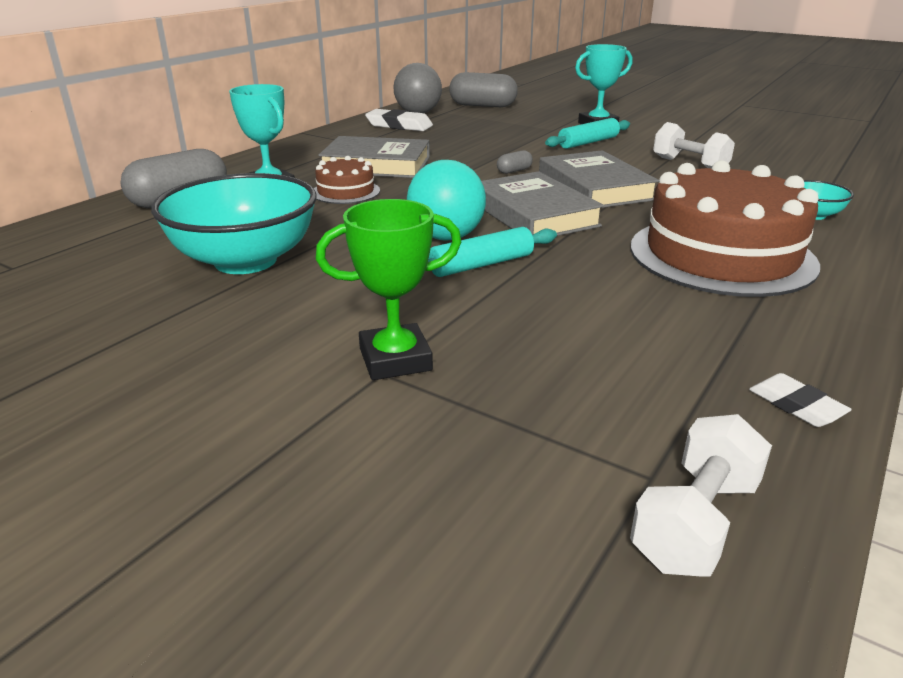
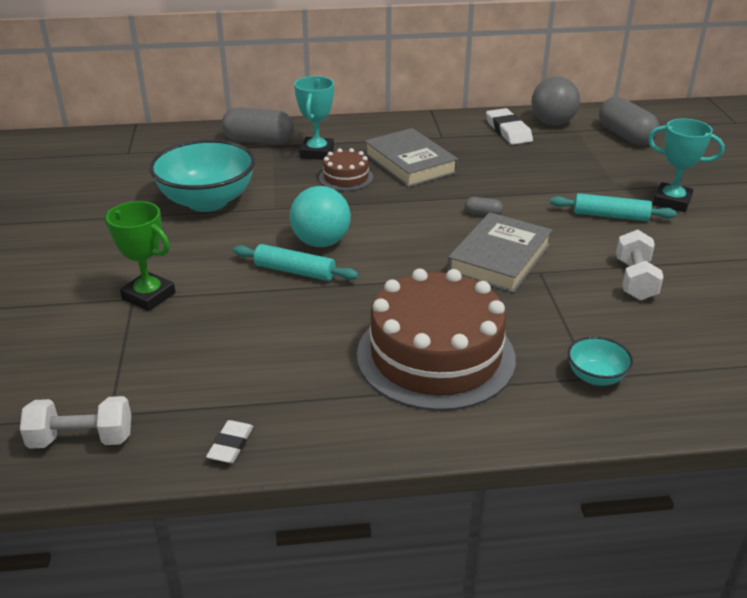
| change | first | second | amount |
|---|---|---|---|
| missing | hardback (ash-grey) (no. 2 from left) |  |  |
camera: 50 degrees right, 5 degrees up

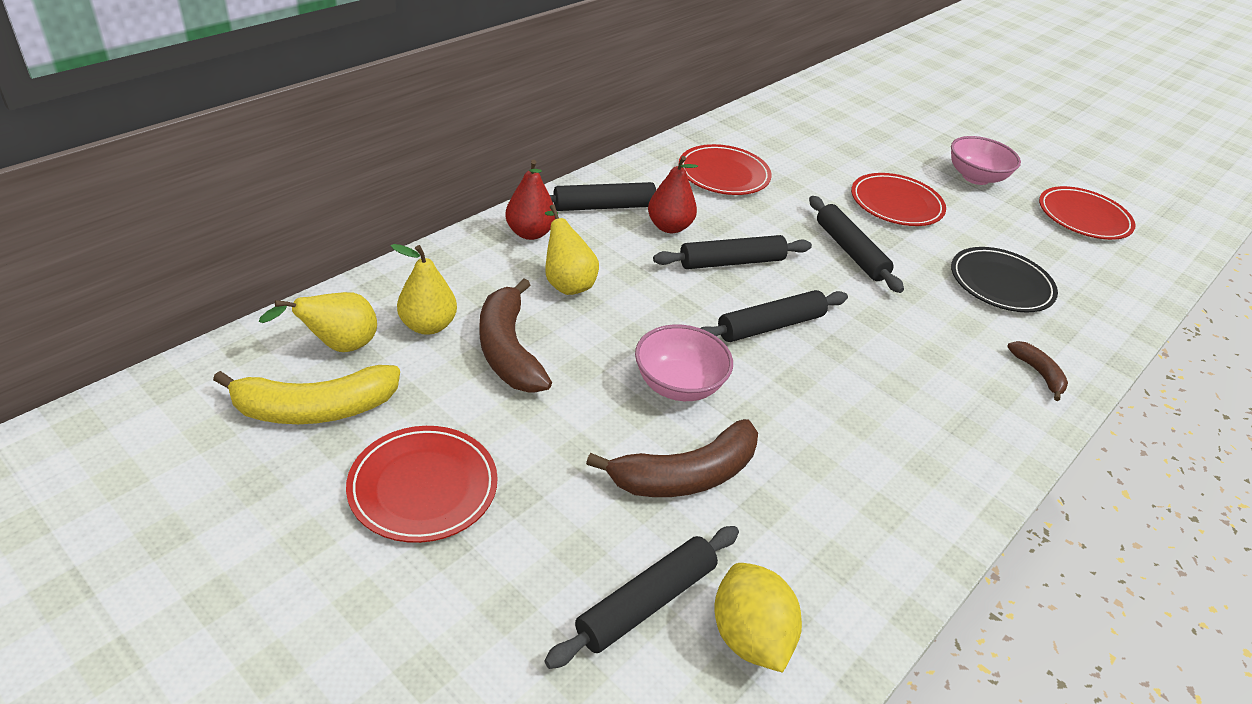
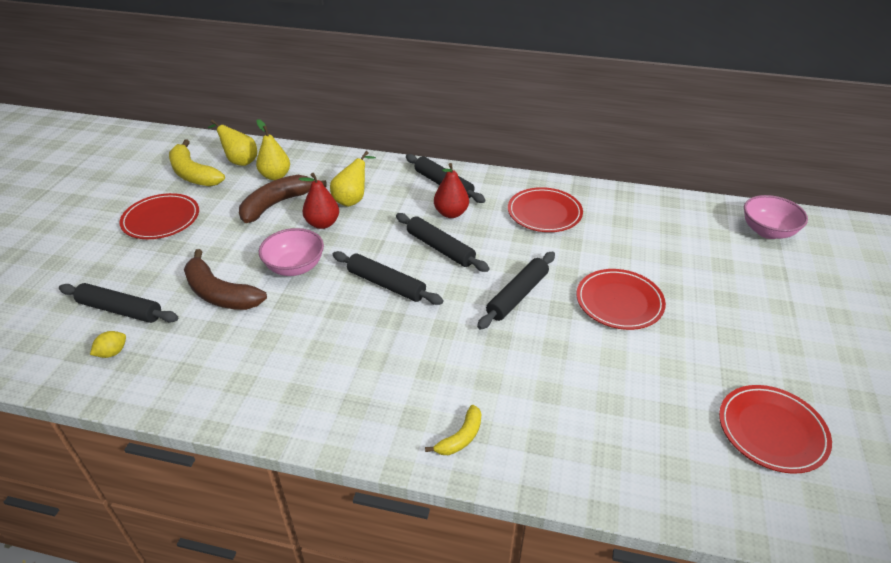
| change | first | second | amount |
|---|---|---|---|
| relocated | deep dish (rosy) (no. 2 from left) |  |  |
| relocated | pear fruit (red) (no. 1 from left) |  |  |
| missing | plate (jet-black) |  |  |
| colour | toy banana (russet) (no. 3 from left) | toy banana (yellow) (no. 2 from left) |  |
| size | lemon (yellow) |  | x0.53 |
camera: 65 degrees right, 0 degrees up

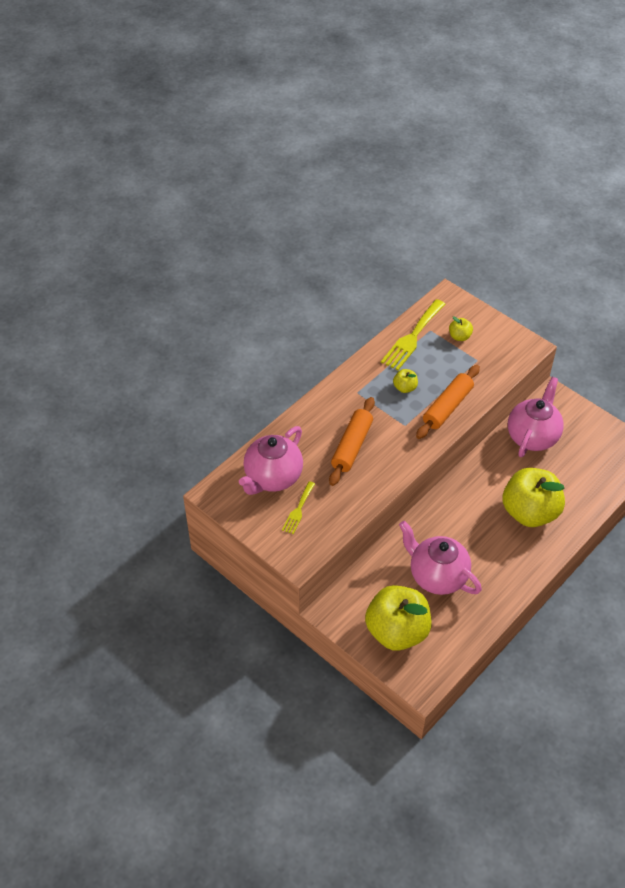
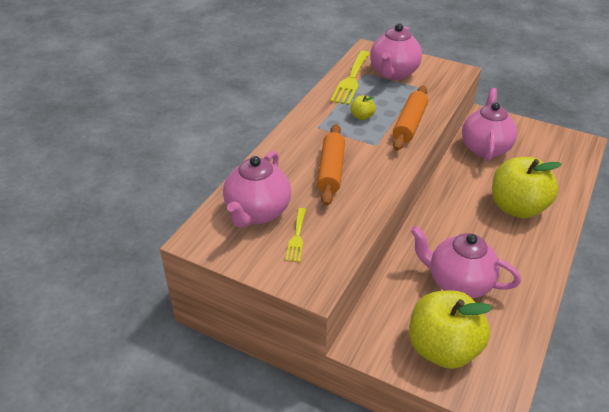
| change | first | second | amount |
|---|---|---|---|
| exchanged | apple fruit (yellow) (no. 3 from left) | teapot (rosy) (no. 2 from left) |  |
camera: 15 degrees left, 10 degrees down

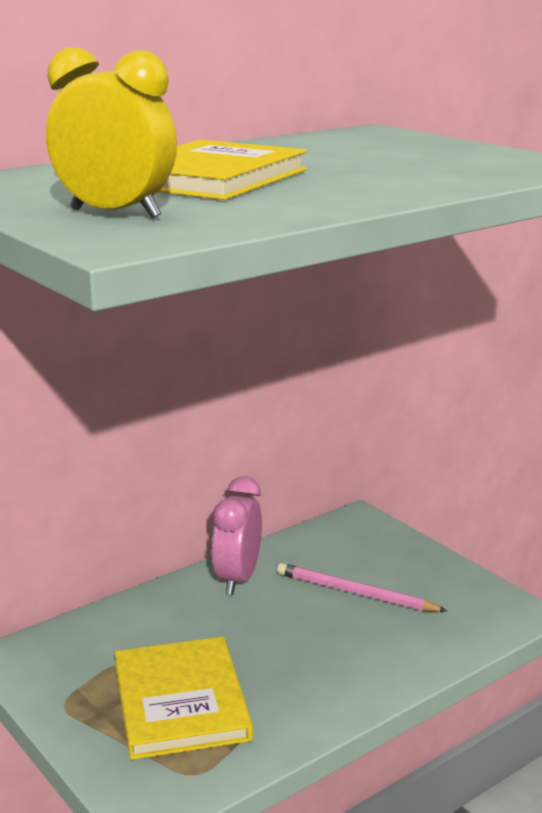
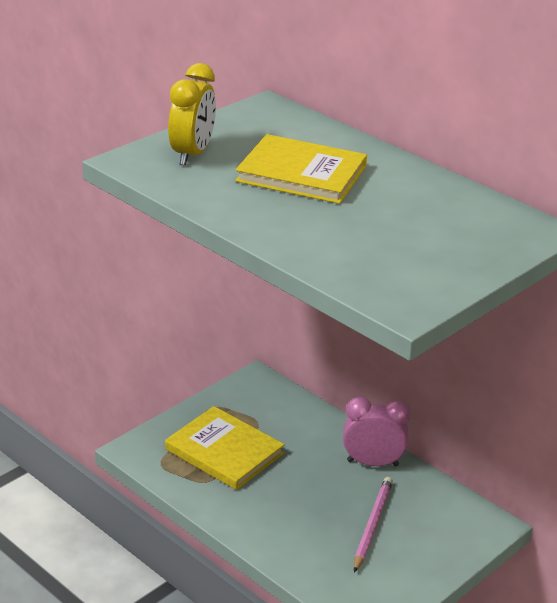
| change | first | second | amount |
|---|---|---|---|
| spun | hardback (yellow) (no. 1 from left) |  | 60 degrees clockwise |
camera: 80 degrees right, 10 degrees up

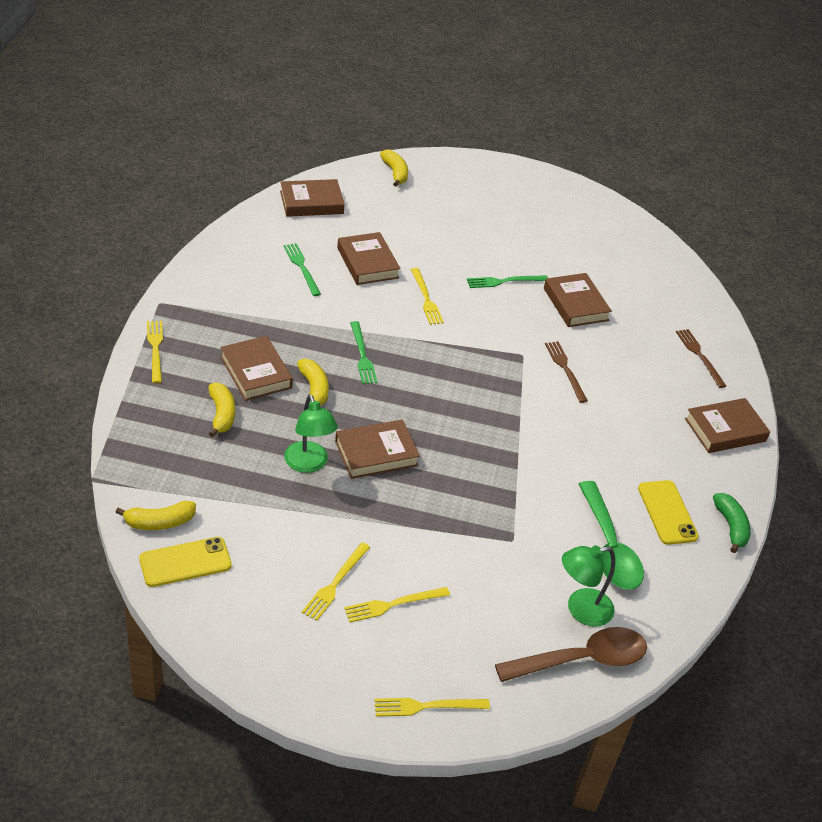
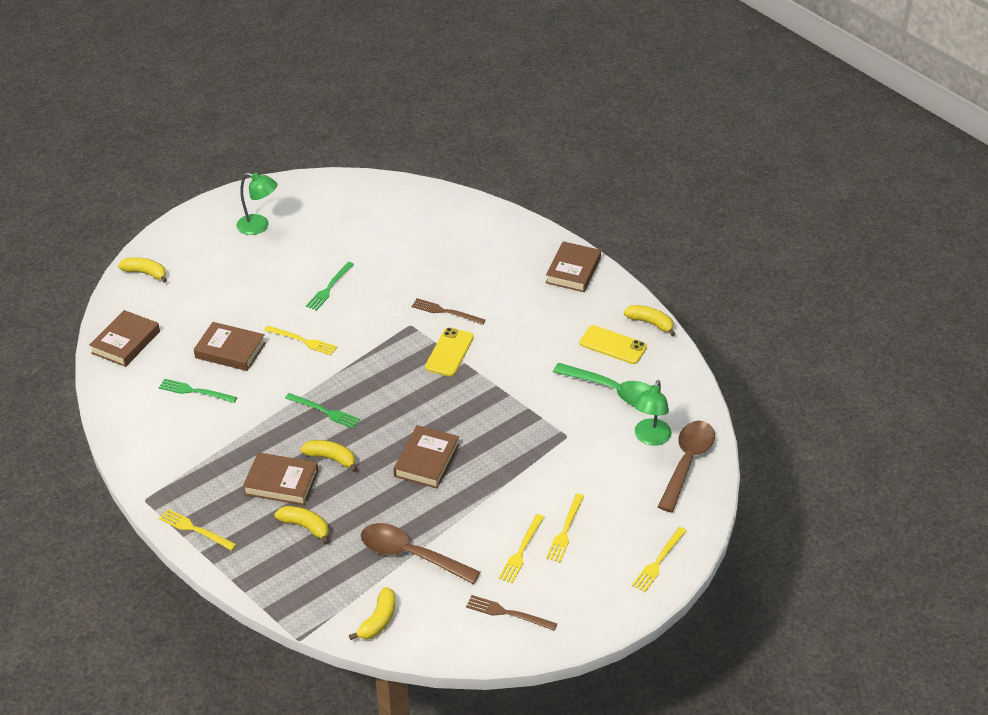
| change | first | second | amount |
|---|---|---|---|
| missing | hardback (russet) (no. 5 from left) |  |  |
| relocated | fork (russet) (no. 2 from left) |  |  |
| relocated | reading lamp (emerald) (no. 1 from left) |  |  |
| colour | toy banana (emerald) | toy banana (yellow) (no. 5 from left) |  |
| relocated | mobile phone (yellow) (no. 1 from left) |  |  |
| spun | fork (yellow) (no. 2 from left in the first image) | fork (yellow) (no. 3 from left) | 45 degrees clockwise |
| appeared |  | teaspoon (russet) (no. 1 from left) |  |
camera: 45 degrees left, 0 degrees up

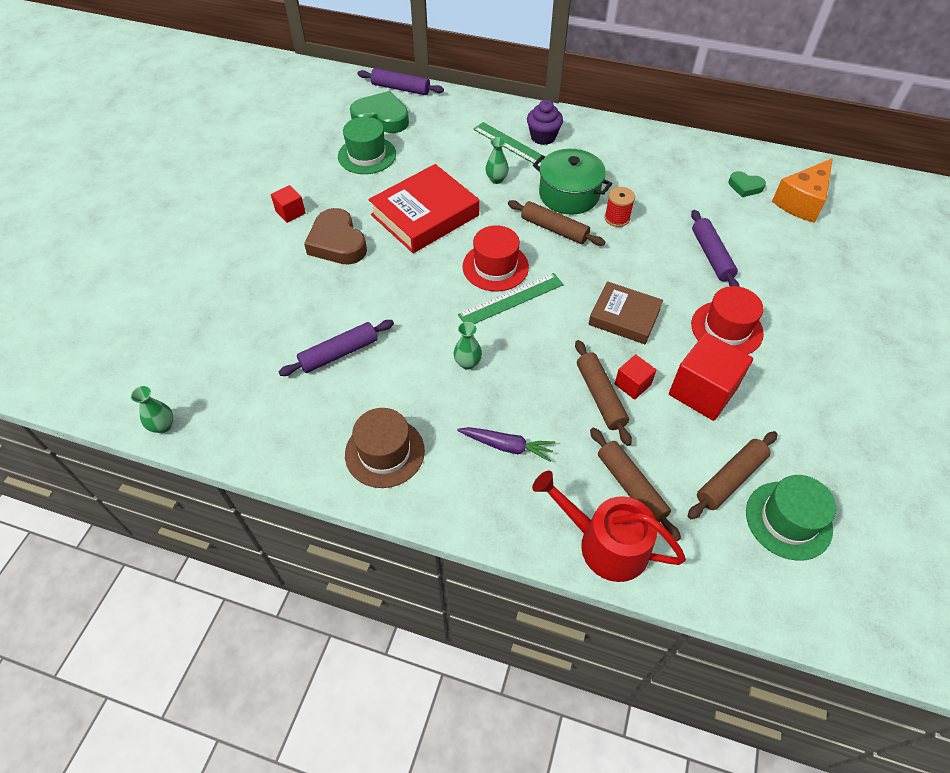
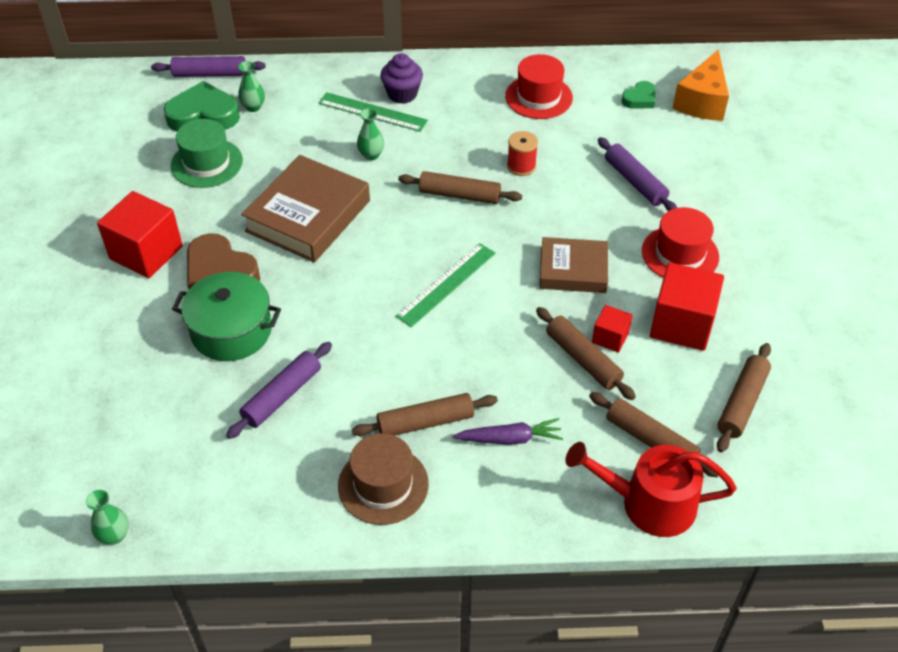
| change | first | second | amount |
|---|---|---|---|
| relocated | pot (emerald) |  |  |
| colour | hardback (red) | hardback (russet) (no. 1 from left) |  |
| spun | heart shape (emerald) (no. 2 from left) |  | 45 degrees counterclockwise |
| size | block (red) (no. 1 from left) |  | x1.92 |
| relocated | hat (red) (no. 1 from left) |  |  |
| relocated | flower vase (emerald) (no. 2 from left) |  |  |
| missing | hat (emerald) (no. 2 from left) |  |  |
| appeared |  | pastry roller (russet) (no. 1 from left) |  |
camera: 20 degrees left, 5 degrees down

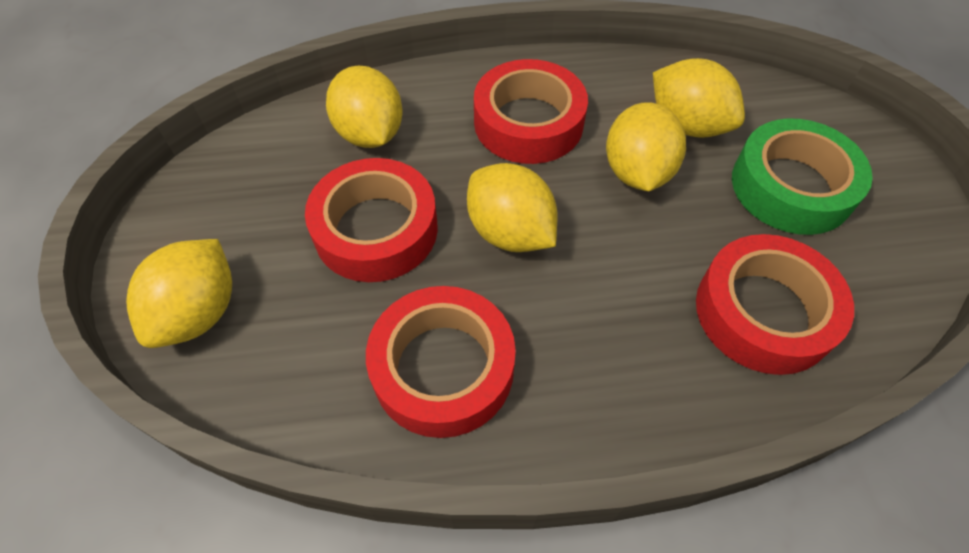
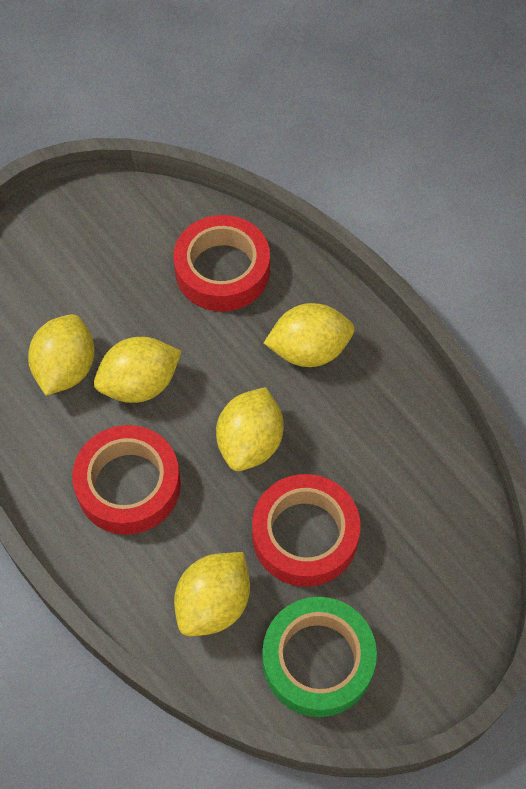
| change | first | second | amount |
|---|---|---|---|
| relocated | tape (emerald) |  |  |
| relocated | lemon (yellow) (no. 1 from left in the first image) | lemon (yellow) (no. 5 from left) |  |
| missing | tape (red) (no. 2 from left) |  |  |
camera: 120 degrees left, 5 degrees up

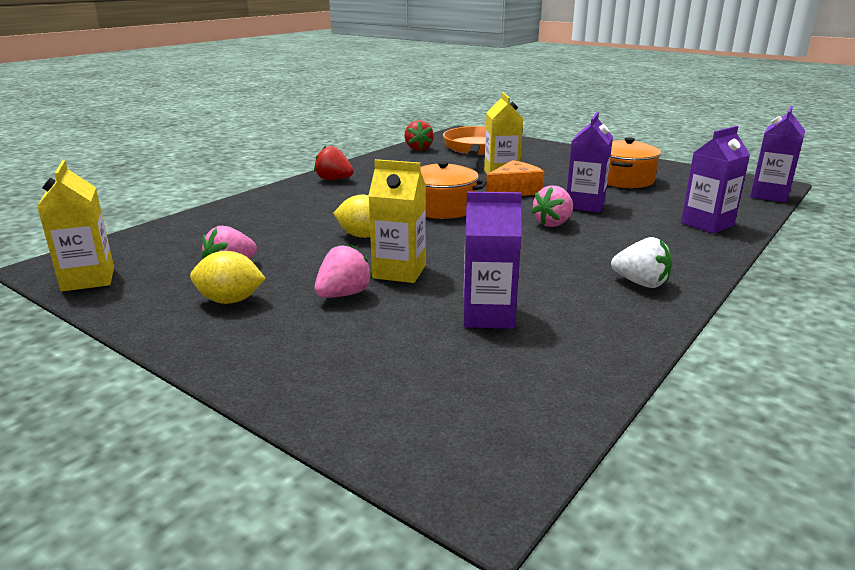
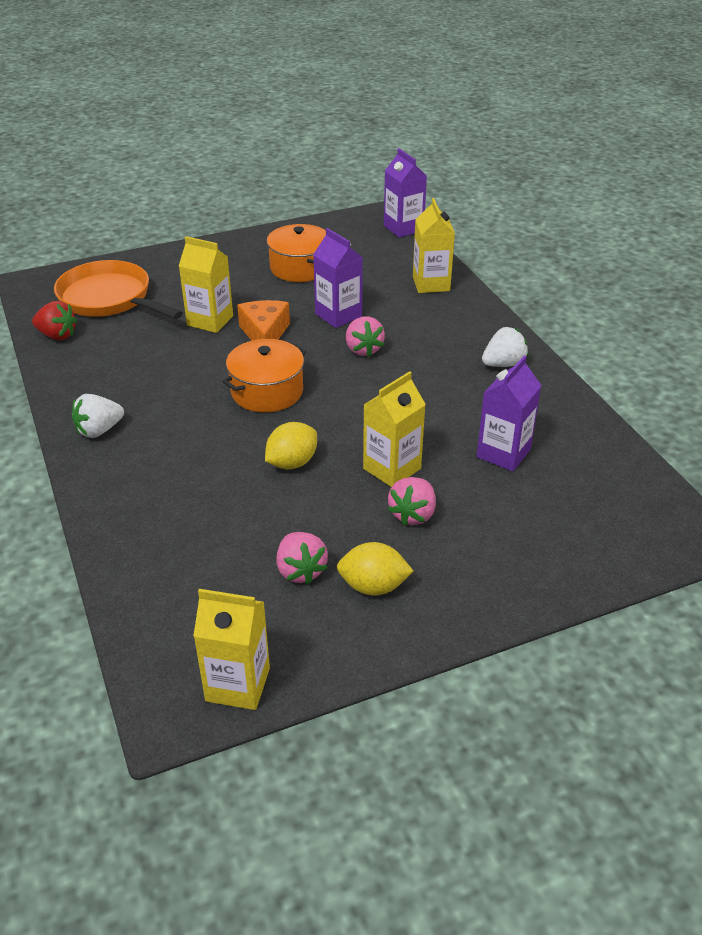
| change | first | second | amount |
|---|---|---|---|
| colour | milk carton (violet) (no. 3 from left) | milk carton (yellow) (no. 4 from left) |  |
| colour | strawberry (red) (no. 1 from left) | strawberry (snow-white) (no. 1 from left) |  |
| spun | strawberry (rosy) (no. 2 from left in the first image) | strawberry (rosy) (no. 3 from left) | 135 degrees counterclockwise |
| spun | lemon (yellow) (no. 1 from left in the first image) | lemon (yellow) (no. 2 from left) | 60 degrees clockwise |
camera: 60 degrees left, 15 degrees up

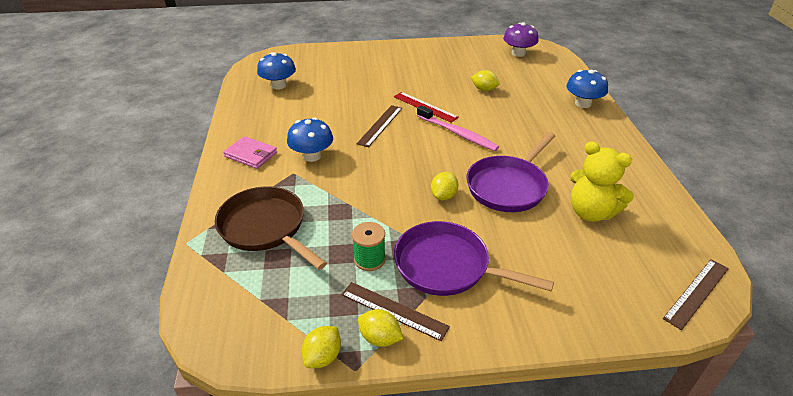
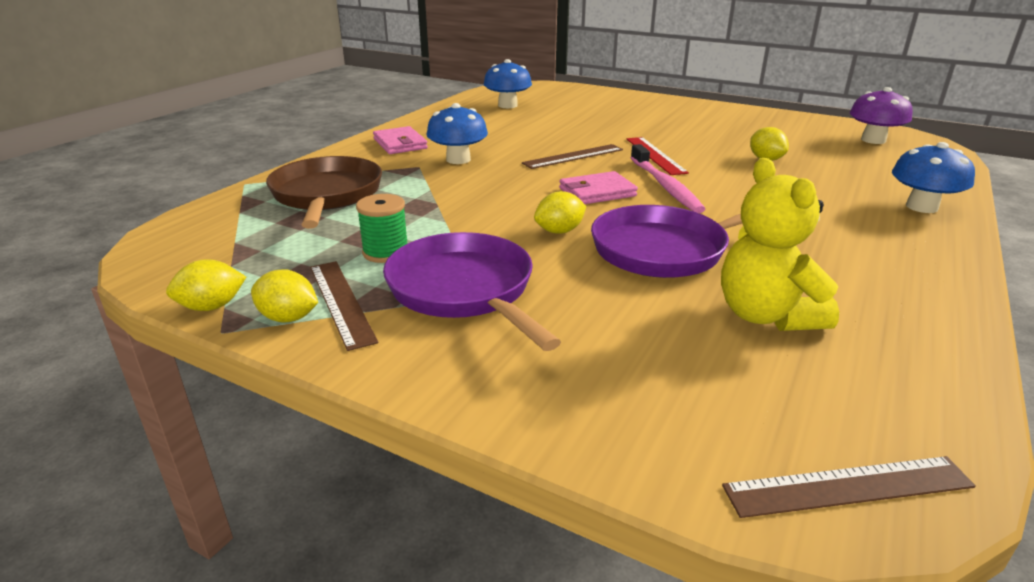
| change | first | second | amount |
|---|---|---|---|
| spun | lemon (yellow) (no. 2 from left) |  | 45 degrees counterclockwise |
| appeared |  | billfold (rosy) (no. 2 from left) |  |
camera: 35 degrees right, 10 degrees down

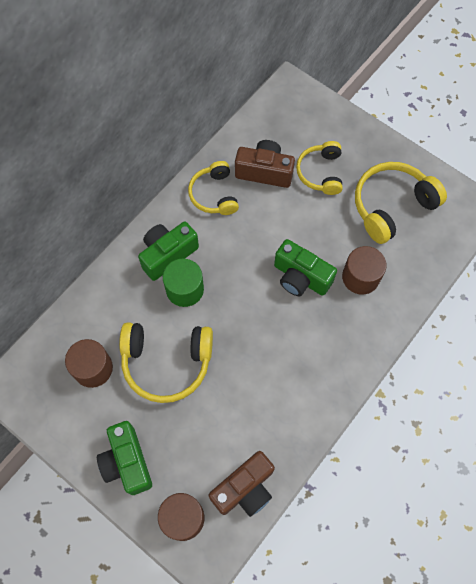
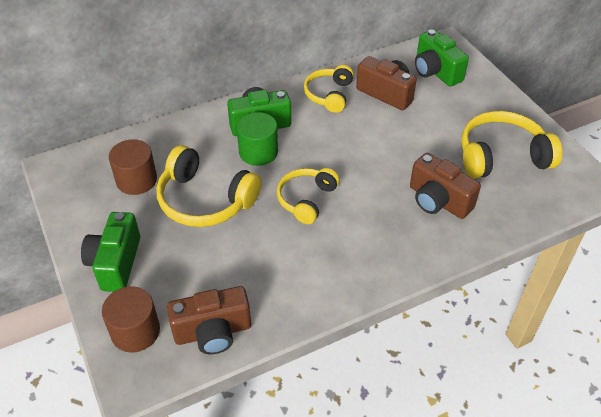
| change | first | second | amount |
|---|---|---|---|
| relocated | headset (yellow) (no. 3 from left in the first image) | headset (yellow) (no. 2 from left) |  |
| relocated | compact camera (emerald) (no. 3 from left) |  |  |
| exchanged | cylinder (russet) (no. 3 from left) | compact camera (russet) (no. 3 from left) |  |
camera: 25 degrees right, 20 degrees down

